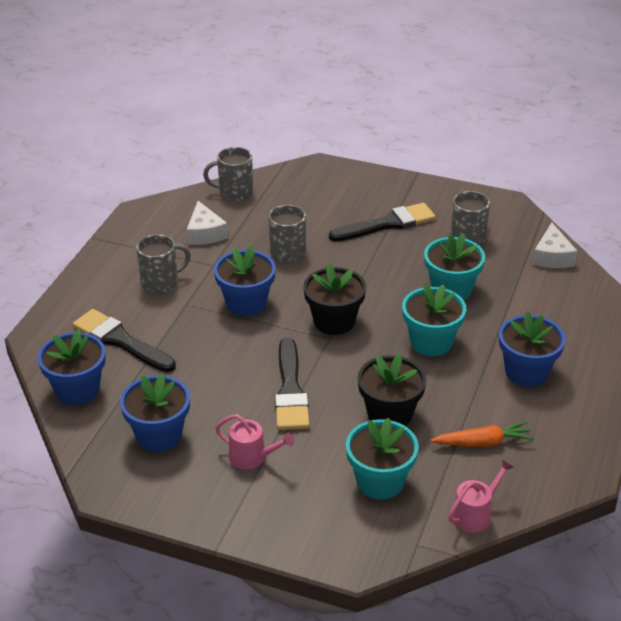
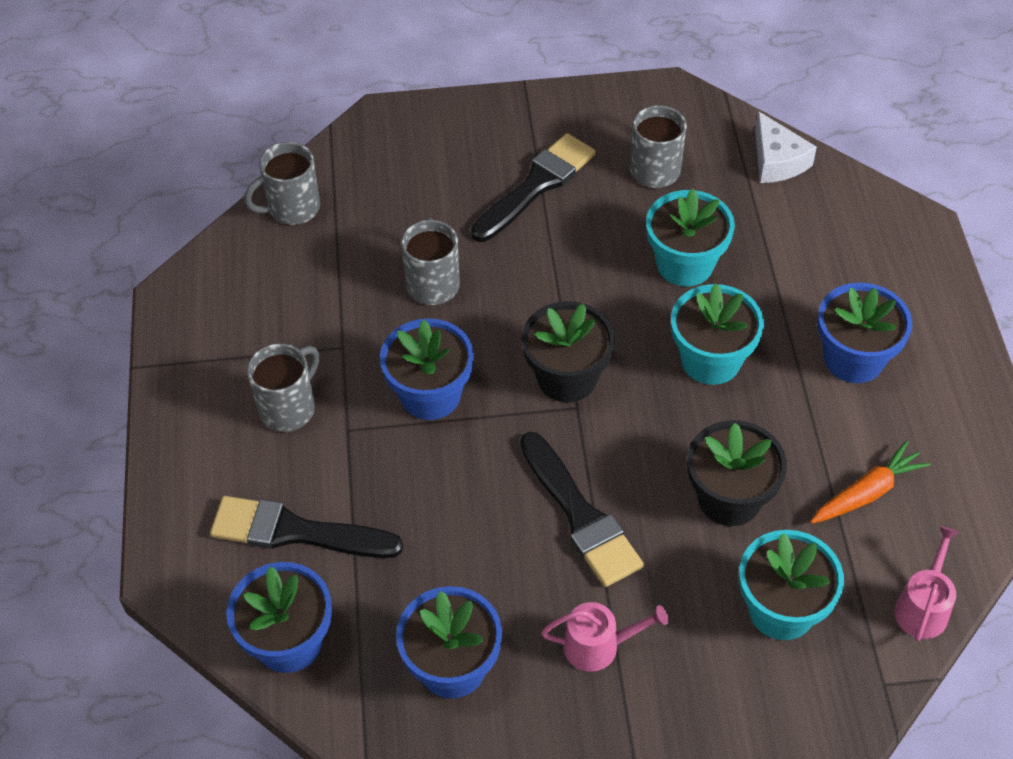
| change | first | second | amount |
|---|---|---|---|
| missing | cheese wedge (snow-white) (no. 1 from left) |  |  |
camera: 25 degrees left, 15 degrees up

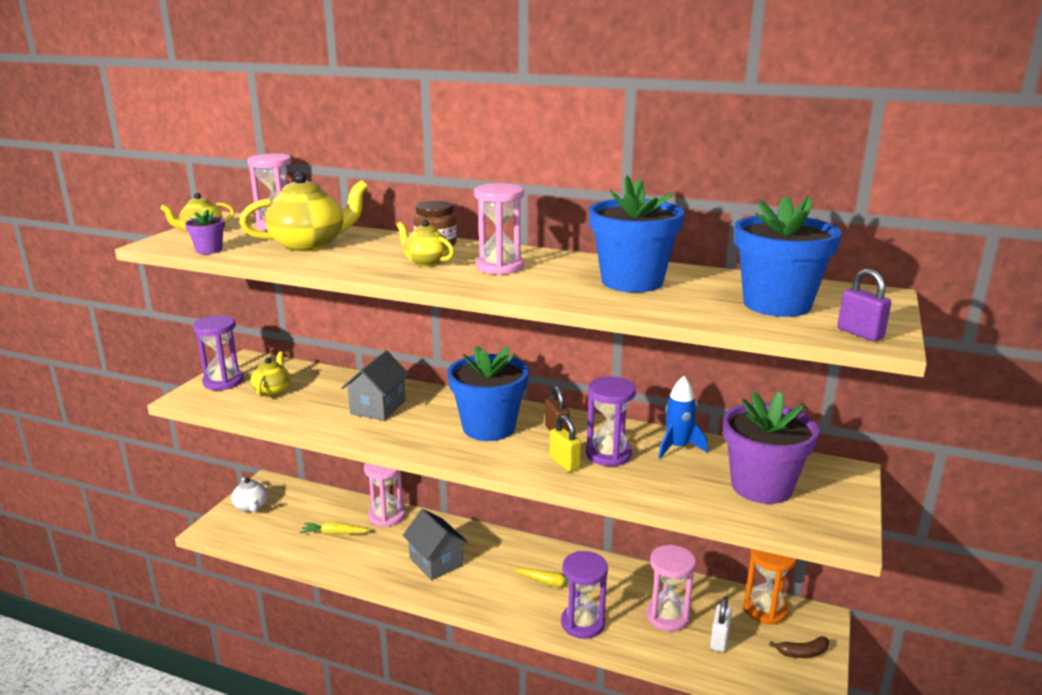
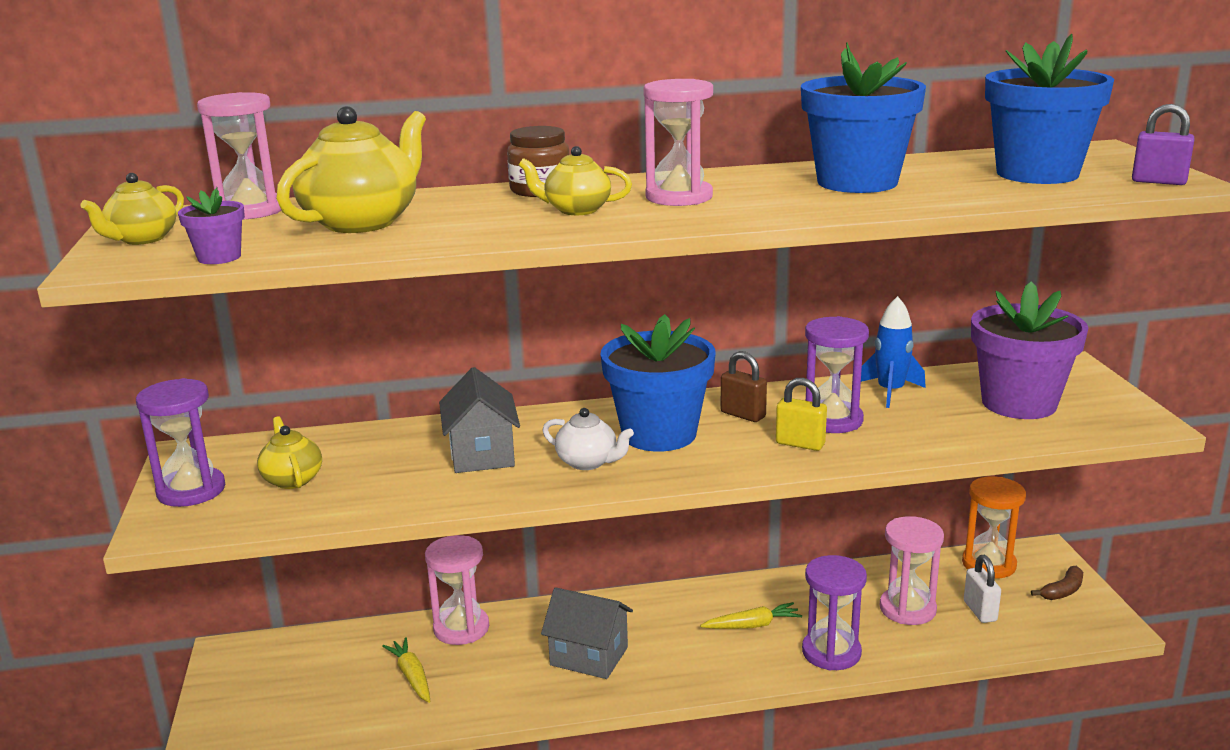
| change | first | second | amount |
|---|---|---|---|
| relocated | teapot (snow-white) |  |  |
| spun | carrot (yellow) (no. 1 from left) |  | 90 degrees clockwise |
camera: 30 degrees left, 0 degrees up

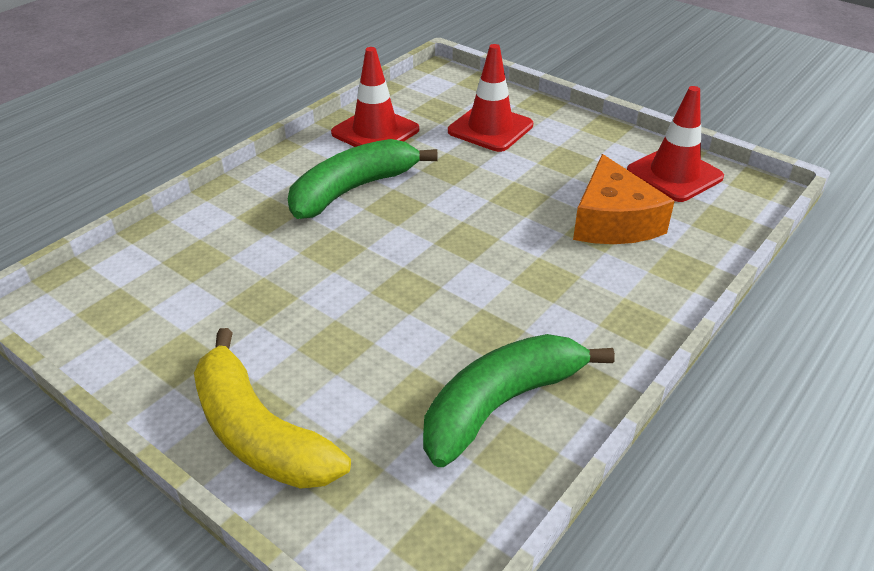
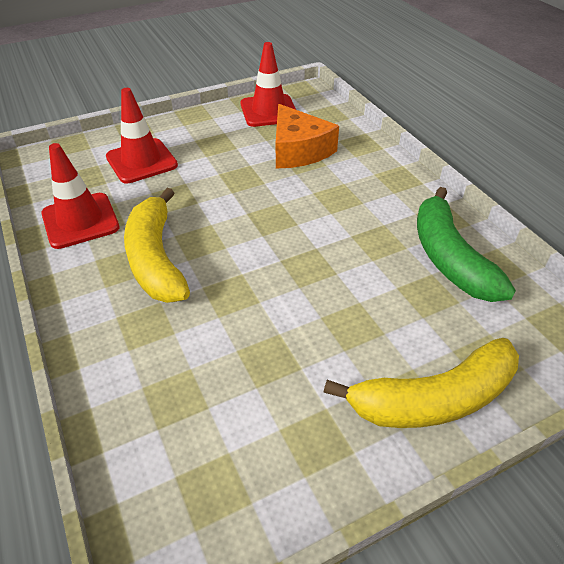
| change | first | second | amount |
|---|---|---|---|
| colour | toy banana (emerald) (no. 1 from left) | toy banana (yellow) (no. 1 from left) |  |
| spun | cheese wedge (orange-coloured) |  | 45 degrees clockwise |
camera: 65 degrees left, 5 degrees up

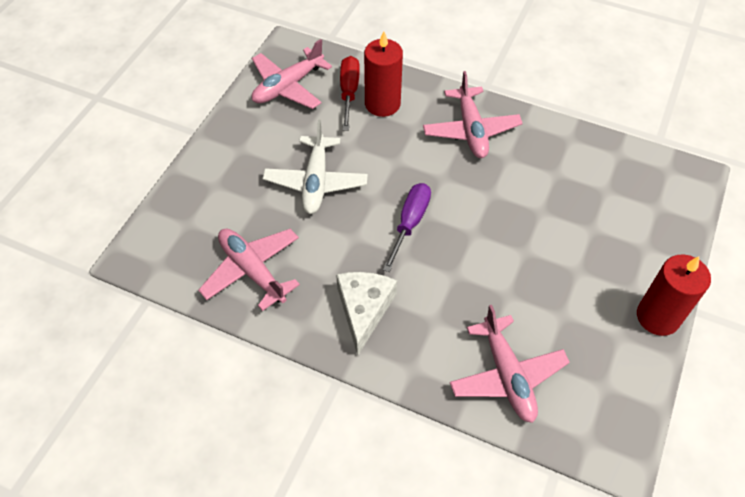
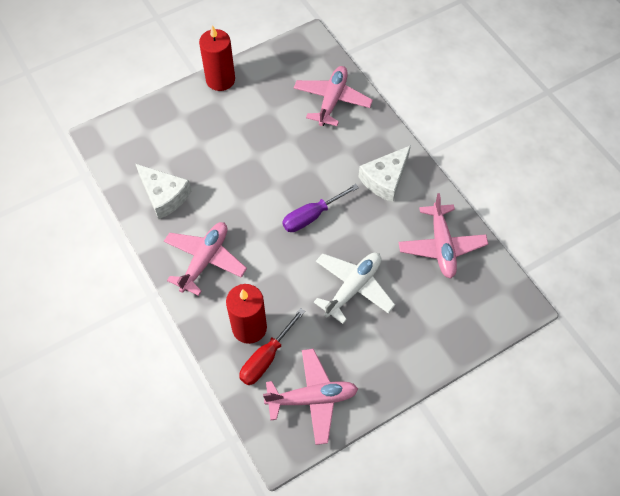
| change | first | second | amount |
|---|---|---|---|
| appeared |  | cheese wedge (snow-white) (no. 1 from left) |  |
camera: 145 degrees left, 5 degrees up

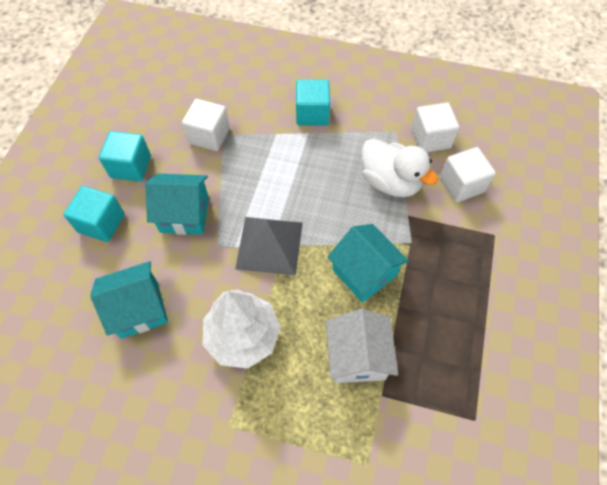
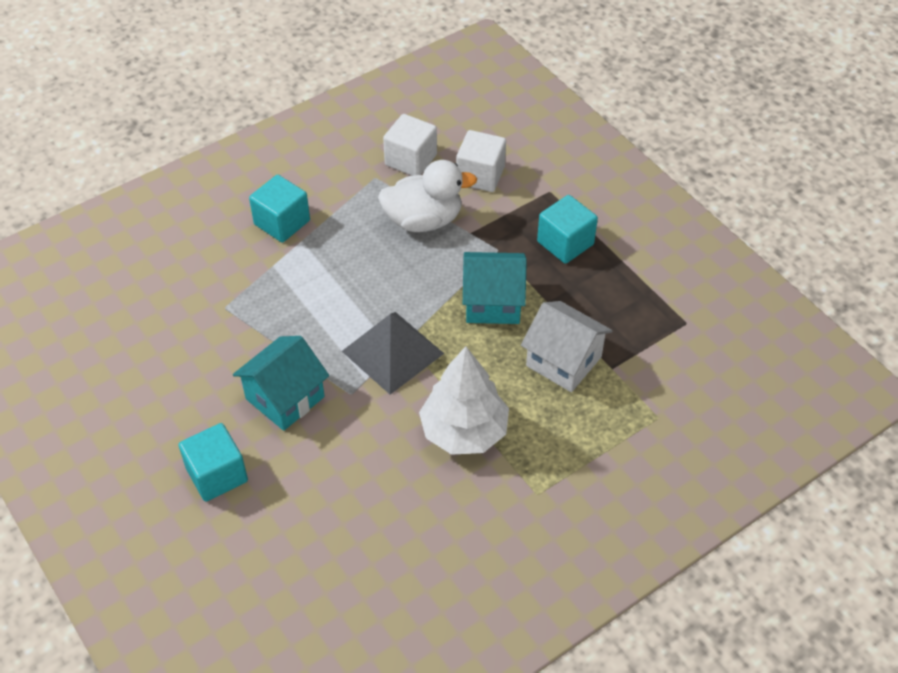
| change | first | second | amount |
|---|---|---|---|
| missing | block (snow-white) (no. 1 from left) |  |  |
| relocated | block (turquoise) (no. 2 from left in the first image) | block (turquoise) (no. 3 from left) |  |
| missing | cottage (turquoise) (no. 1 from left) |  |  |
camera: 50 degrees left, 10 degrees down

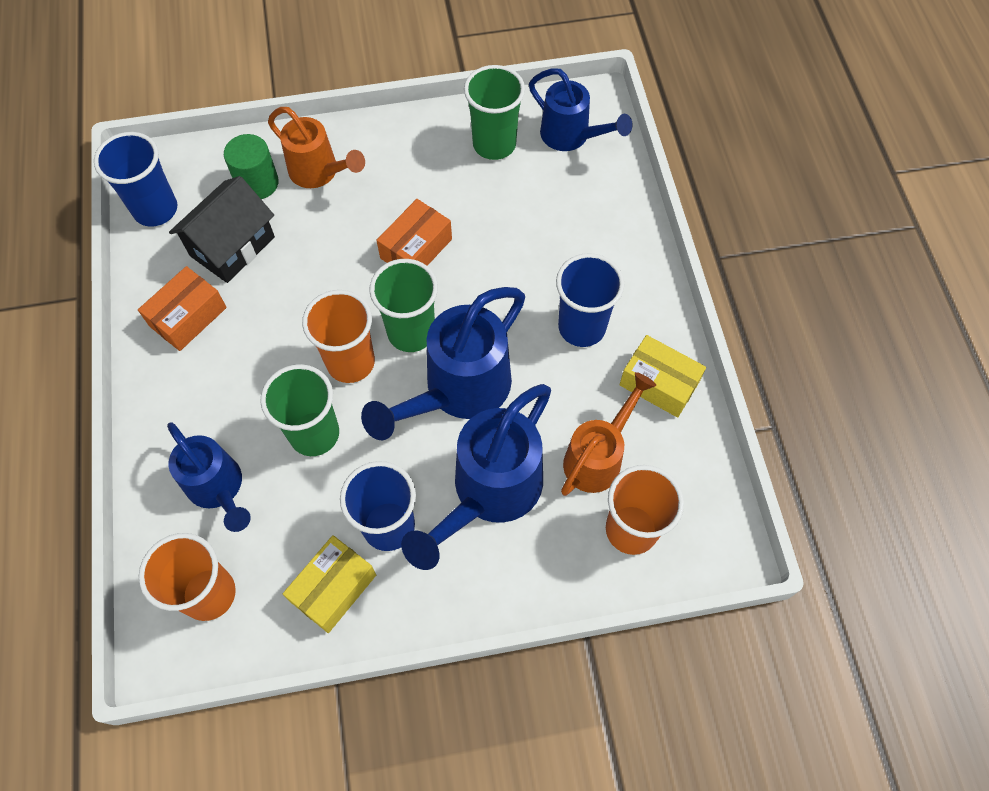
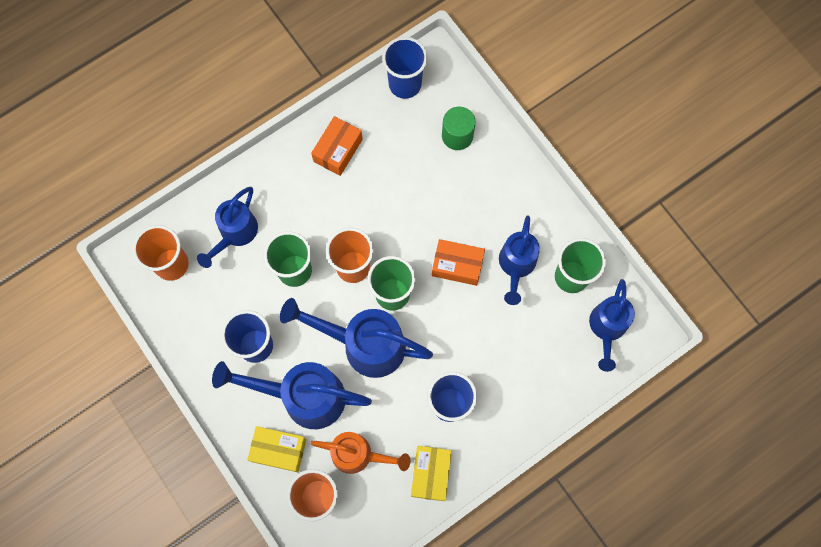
| change | first | second | amount |
|---|---|---|---|
| missing | watering can (orange-coloured) (no. 1 from left) |  |  |
| missing | cottage (jet-black) |  |  |
| spun | parcel (orange-coloured) (no. 1 from left) |  | 75 degrees counterclockwise |
| relocated | parcel (yellow) (no. 1 from left) |  |  |
| appeared |  | watering can (cobalt) (no. 4 from left) |  |
camera: 65 degrees right, 10 degrees up

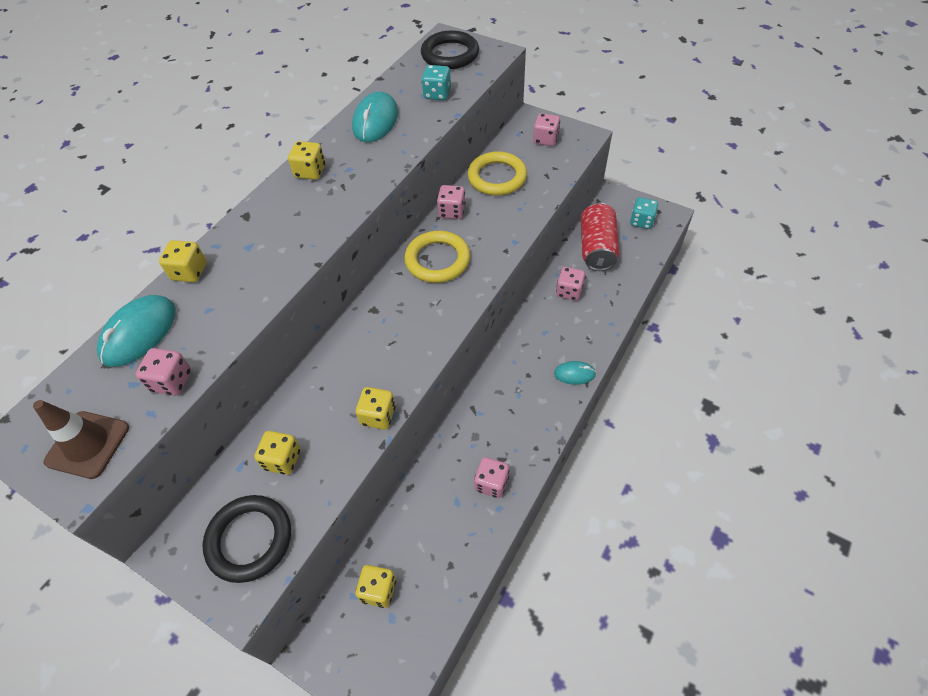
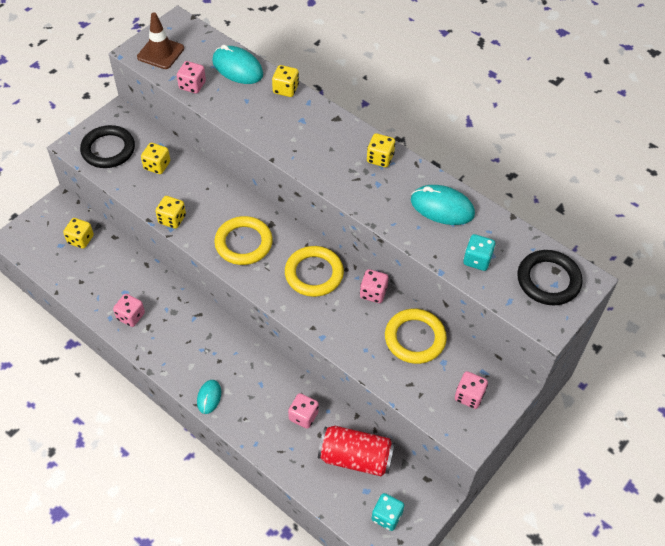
| change | first | second | amount |
|---|---|---|---|
| appeared |  | hoop (yellow) (no. 1 from left) |  |
camera: 95 degrees right, 0 degrees up

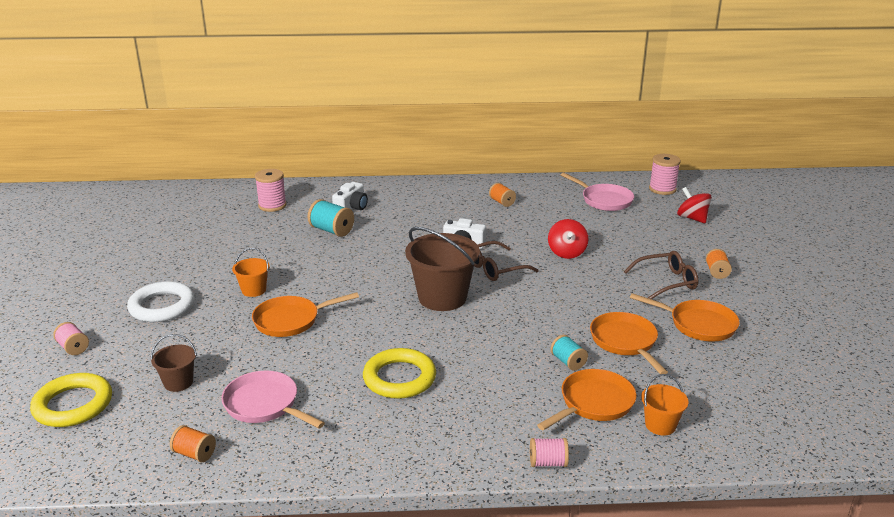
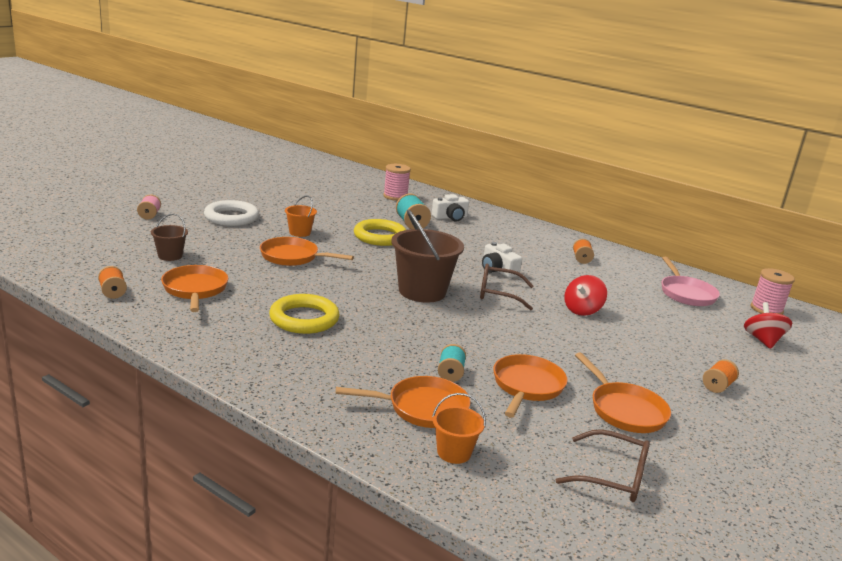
| change | first | second | amount |
|---|---|---|---|
| relocated | eyeglasses (russet) (no. 2 from left) |  |  |
| colour | pan (rosy) (no. 1 from left) | pan (orange-coloured) (no. 1 from left) |  |
| relocated | hoop (yellow) (no. 1 from left in the first image) | hoop (yellow) (no. 2 from left) |  |
| missing | bobbin (rosy) (no. 3 from left) |  |  |
camera: 35 degrees right, 5 degrees down

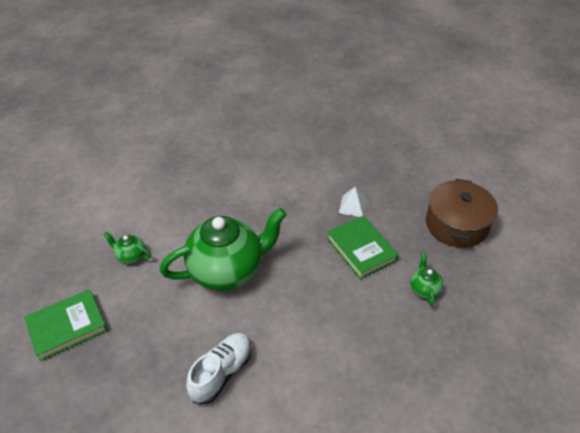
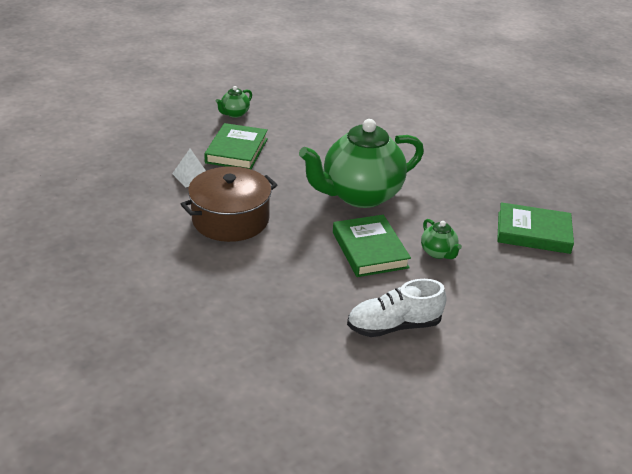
| change | first | second | amount |
|---|---|---|---|
| relocated | pot (russet) |  |  |
| spun | teapot (emerald) (no. 2 from left) |  | 45 degrees counterclockwise |
| relocated | sneaker (snow-white) |  |  |
| appeared |  | hardback (emerald) (no. 2 from left) |  |
camera: 140 degrees left, 10 degrees down

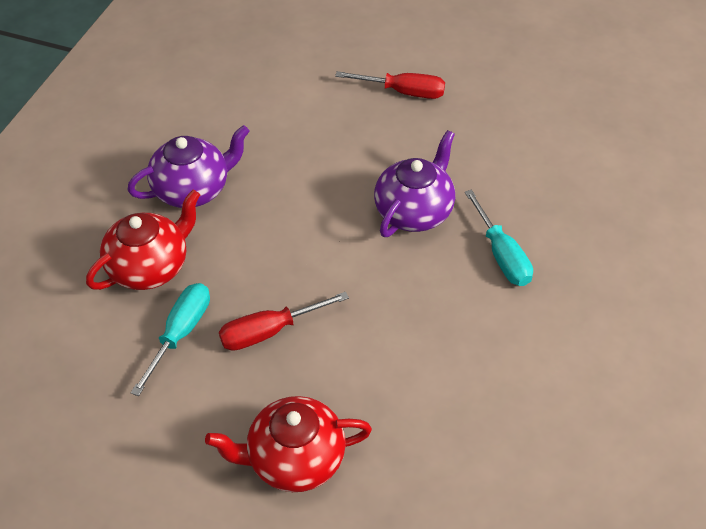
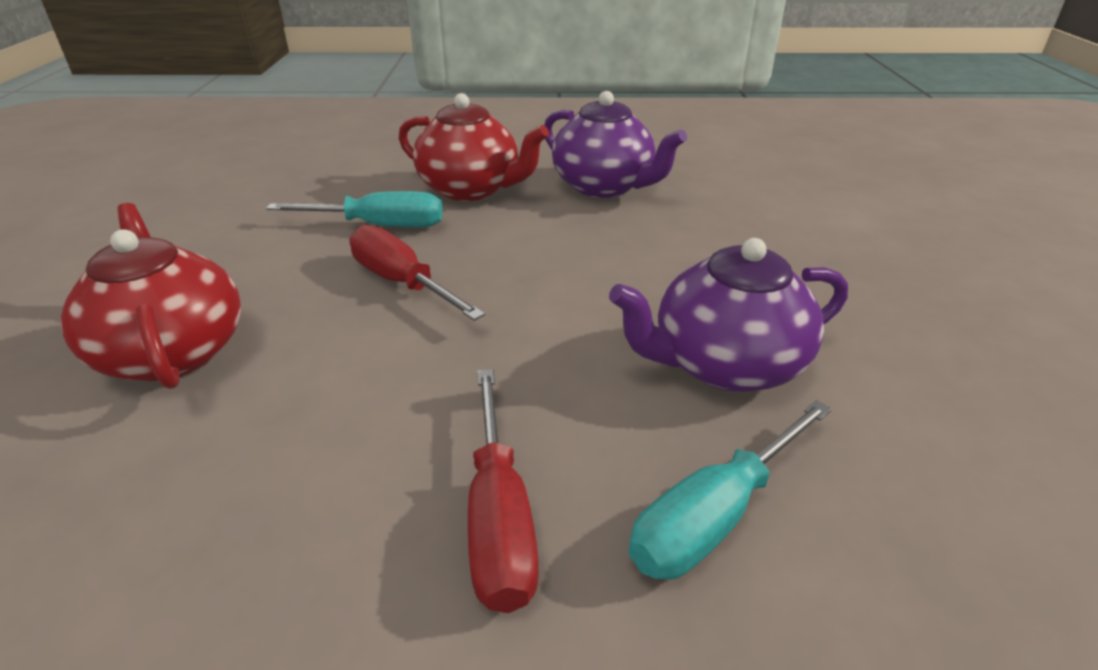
| change | first | second | amount |
|---|---|---|---|
| relocated | flat screwdriver (red) (no. 2 from left) |  |  |
| spun | teapot (violet) (no. 2 from left) |  | 150 degrees clockwise |
camera: 70 degrees right, 15 degrees down

